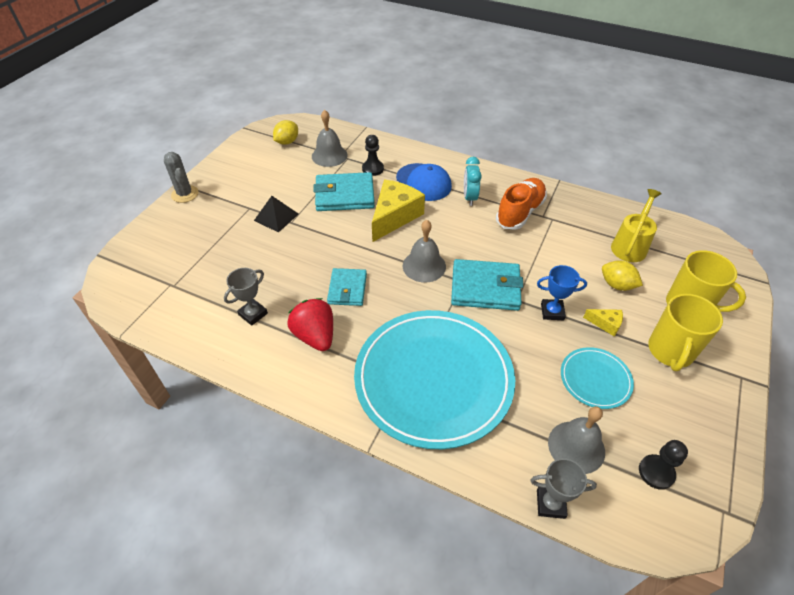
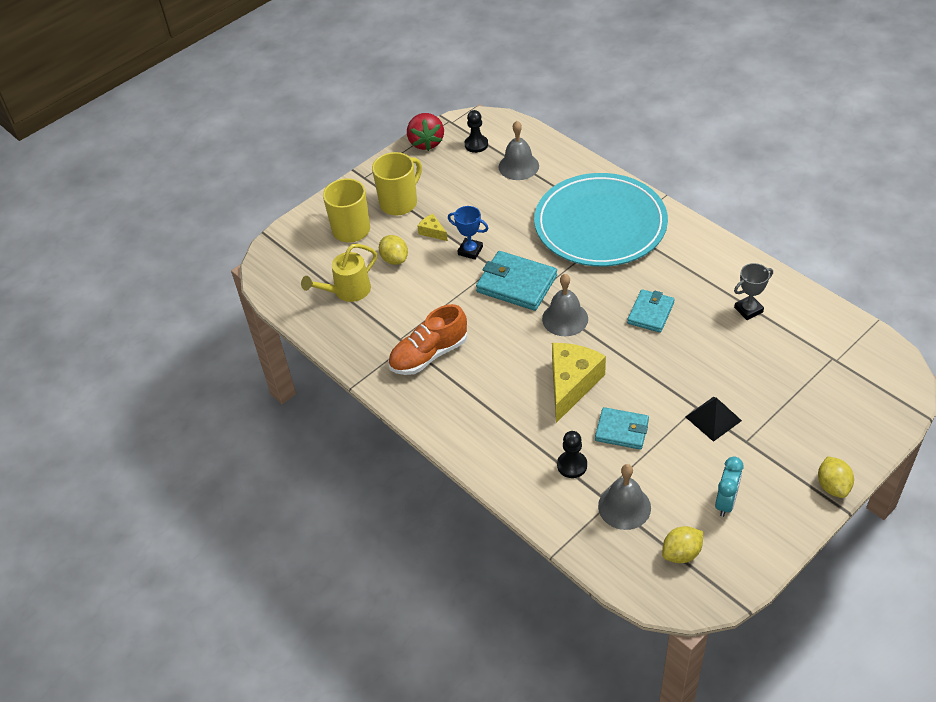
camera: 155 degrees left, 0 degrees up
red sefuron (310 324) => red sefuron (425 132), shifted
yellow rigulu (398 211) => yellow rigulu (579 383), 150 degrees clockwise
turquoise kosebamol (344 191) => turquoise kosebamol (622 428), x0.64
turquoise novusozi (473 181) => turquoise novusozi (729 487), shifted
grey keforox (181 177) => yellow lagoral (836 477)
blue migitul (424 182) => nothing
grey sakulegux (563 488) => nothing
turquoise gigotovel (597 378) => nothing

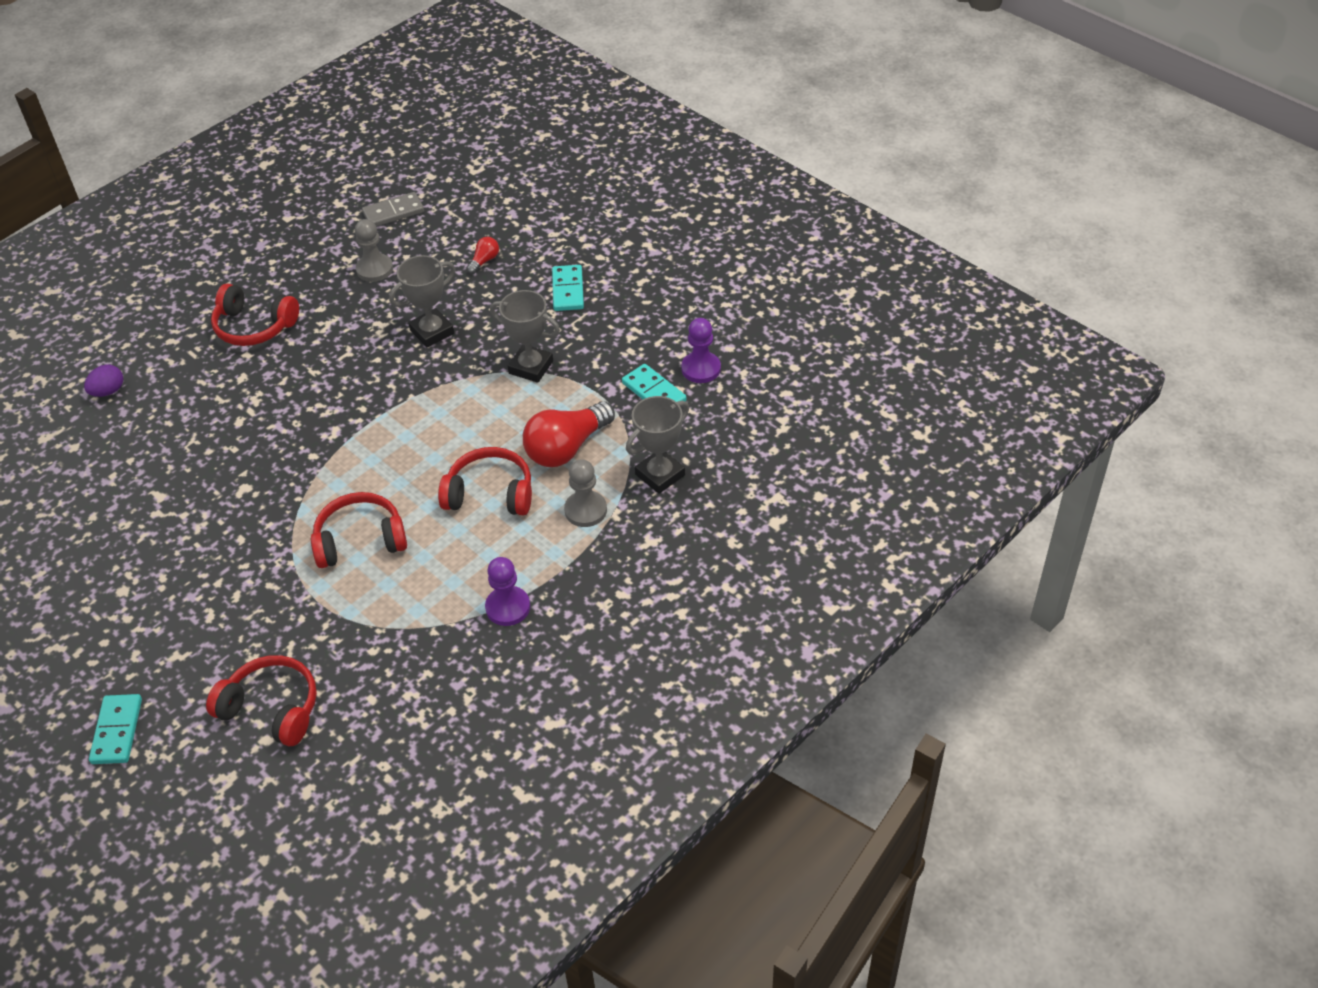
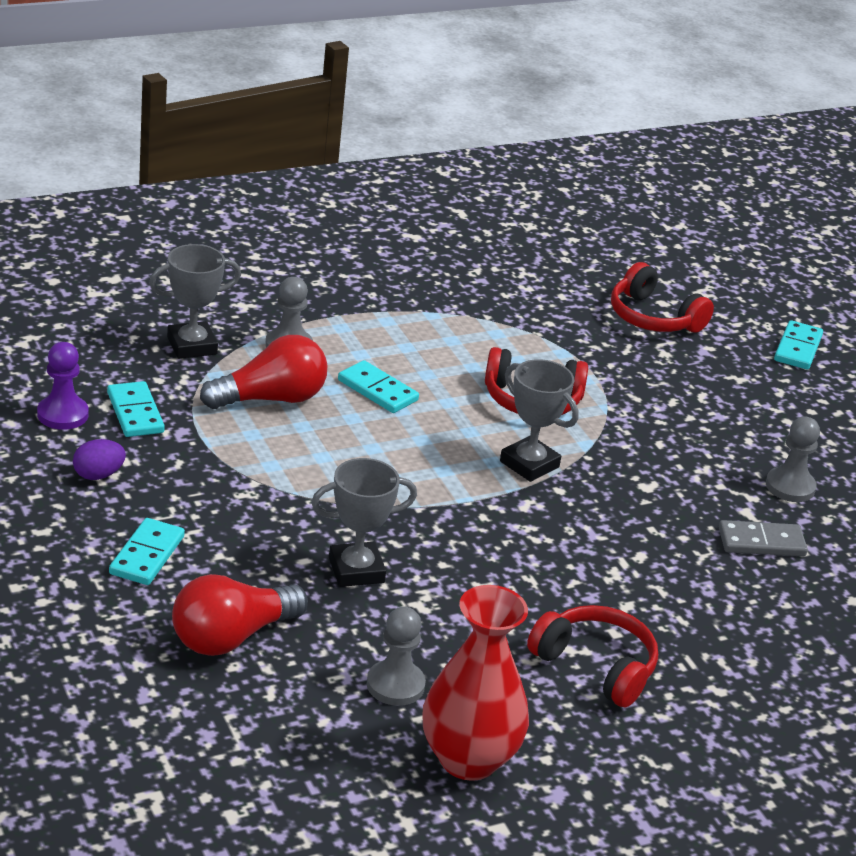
camera: 165 degrees left, 15 degrees down
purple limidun (103 380) => purple limidun (99 459), shifted
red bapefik (483 255) => red bapefik (240 615), x2.19
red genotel (485 481) => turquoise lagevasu (378 386)
nothing => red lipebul (476 683)
grey sakulegux (525 336) => grey sakulegux (539 420), shifted
grey lagevasu (393 209) => grey lagevasu (763 538), shifted
nothing => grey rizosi (793 459)
purple rizosi (507 591) => nothing

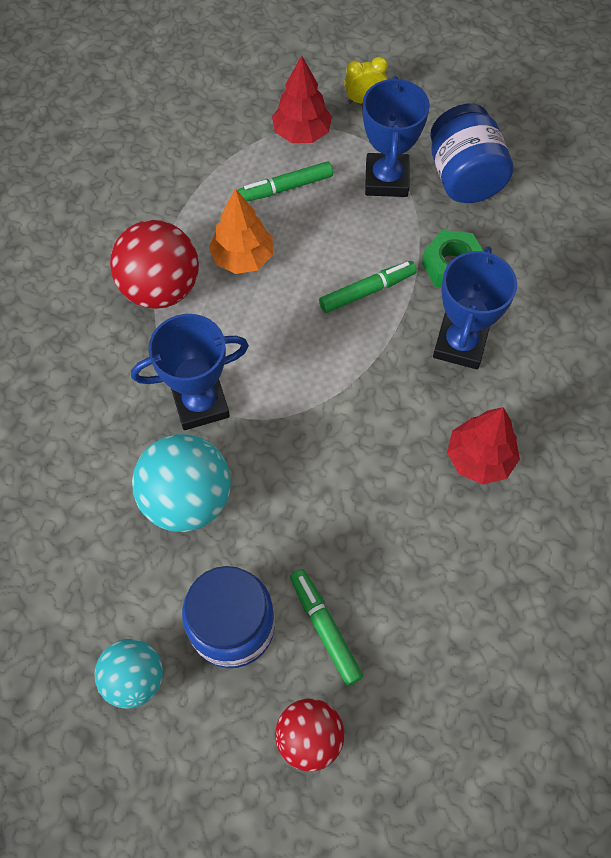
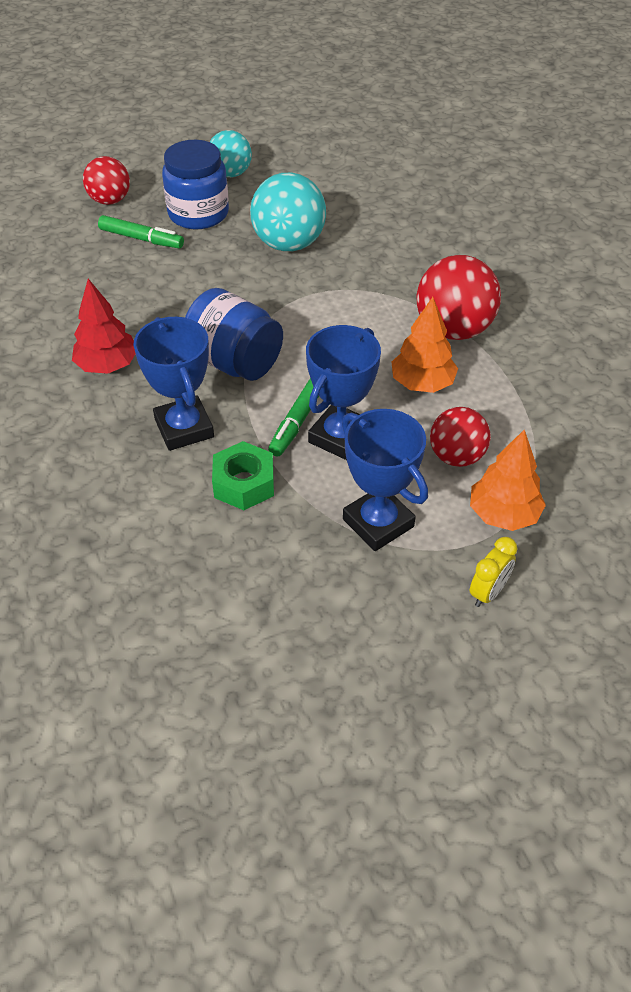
camera: 140 degrees right, 15 degrees down
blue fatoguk (472 153) => blue fatoguk (234 334), shifted
blue sakulegux (190 372) => blue sakulegux (343 392), shifted
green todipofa (285 181) => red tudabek (460 437)
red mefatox (302 99) => orange mefatox (508 480)

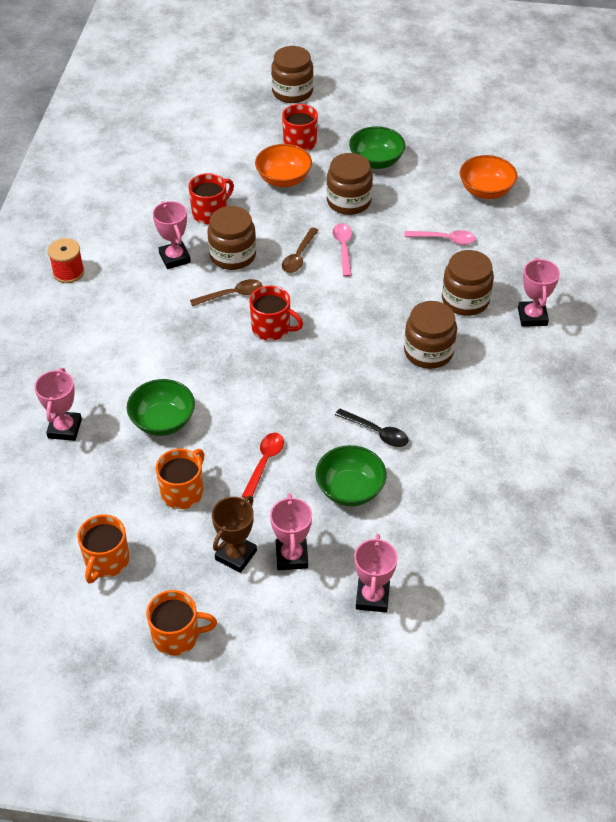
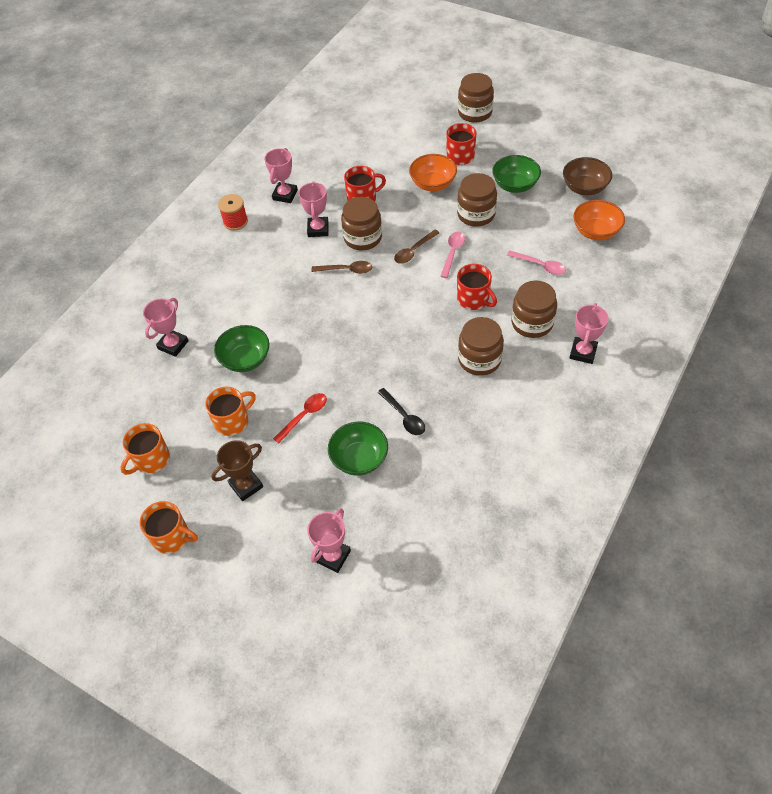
camera: 25 degrees right, 5 degrees up
pink sakulegux (291 531) => pink sakulegux (281 175), shifted
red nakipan (276 313) => red nakipan (477 287), shifted
nothing => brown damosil (587 176)

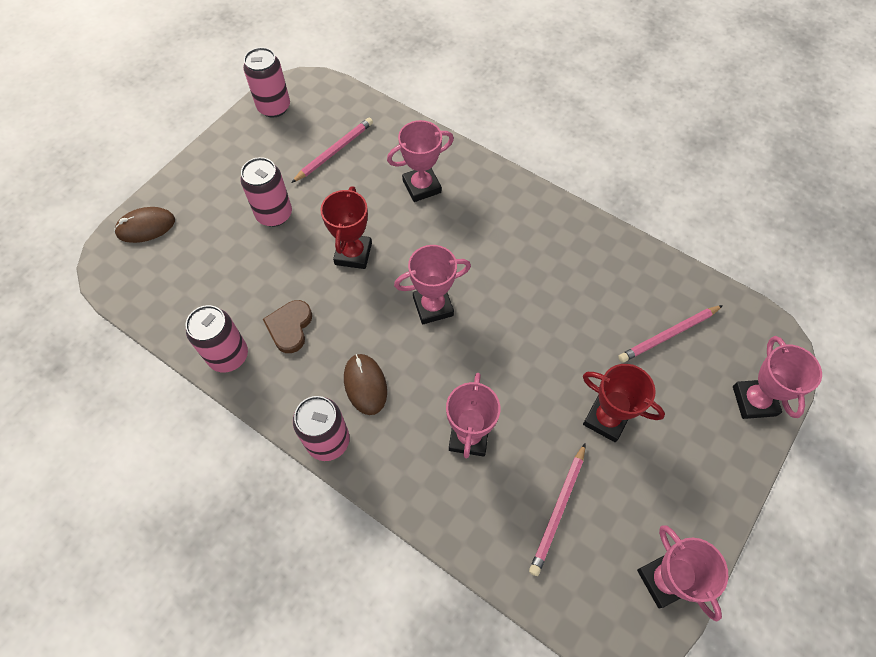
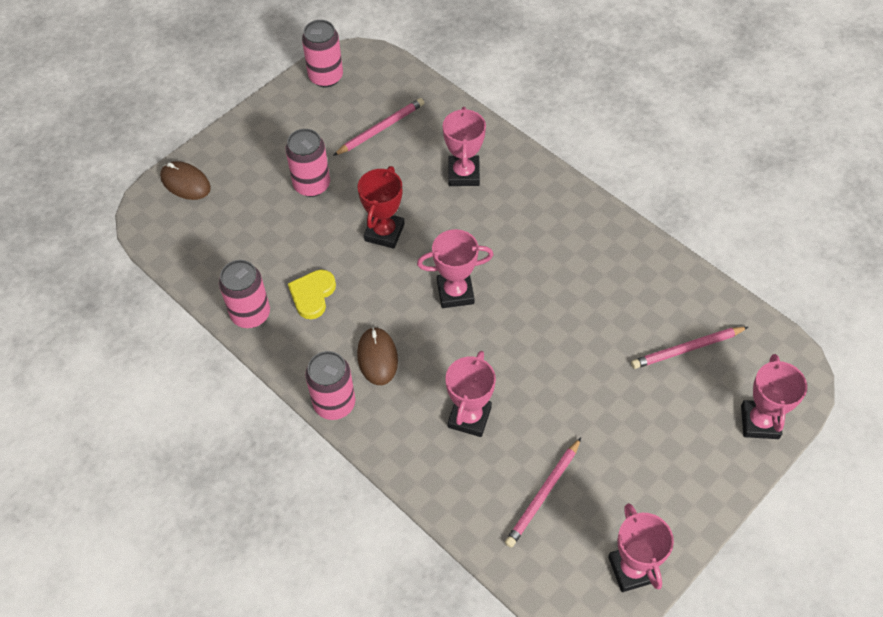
camera: 10 degrees right, 5 degrees down
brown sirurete (144 225) => brown sirurete (185 180), 45 degrees clockwise
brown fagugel (287 326) => yellow fagugel (312 294)
pink sakulegux (420 161) => pink sakulegux (464 146), 75 degrees counterclockwise
red sakulegux (624 403) => nothing

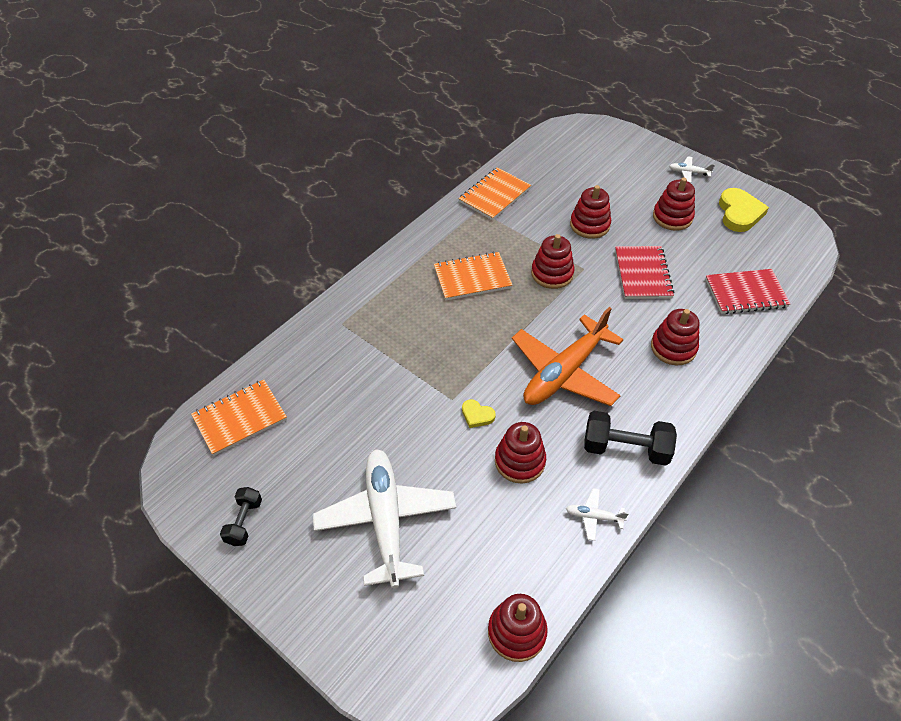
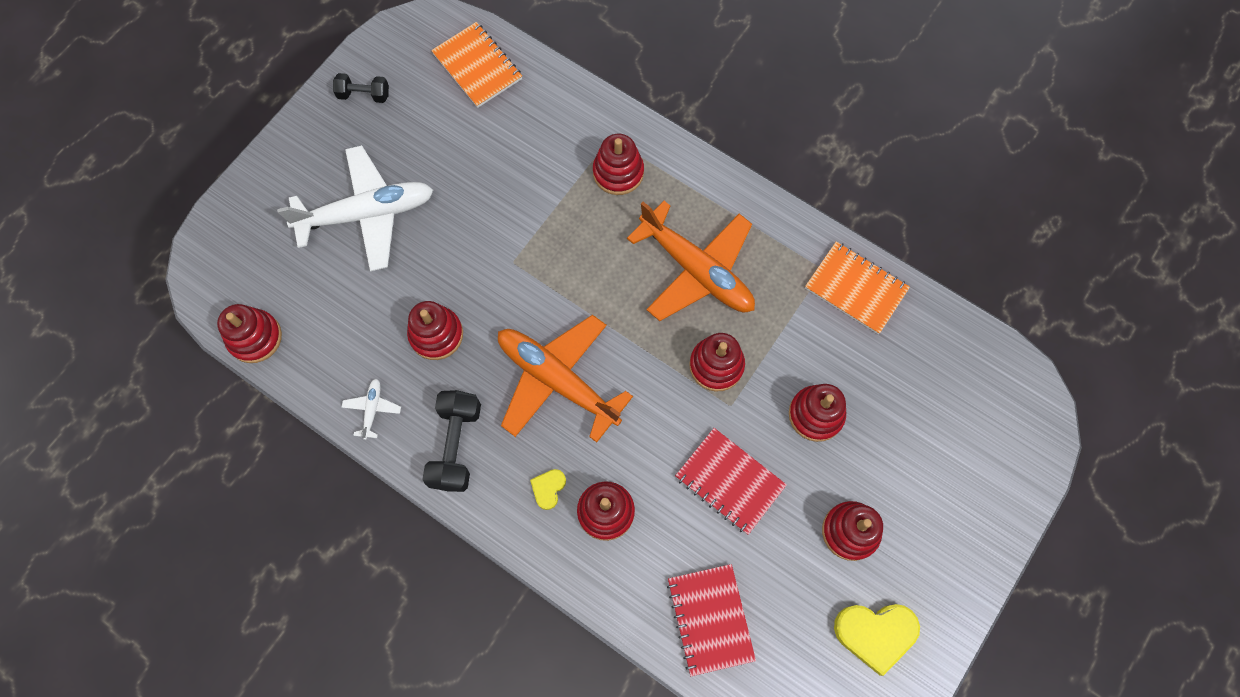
camera: 85 degrees right, 20 degrees up
yellow fagugel (479 413) => yellow fagugel (548 489), shifted
nothing => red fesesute (618 164)
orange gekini (473 276) => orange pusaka (691 261)
red gekini (644 272) => red gekini (731 481), 45 degrees clockwise
white pusaka (692 169) => nothing

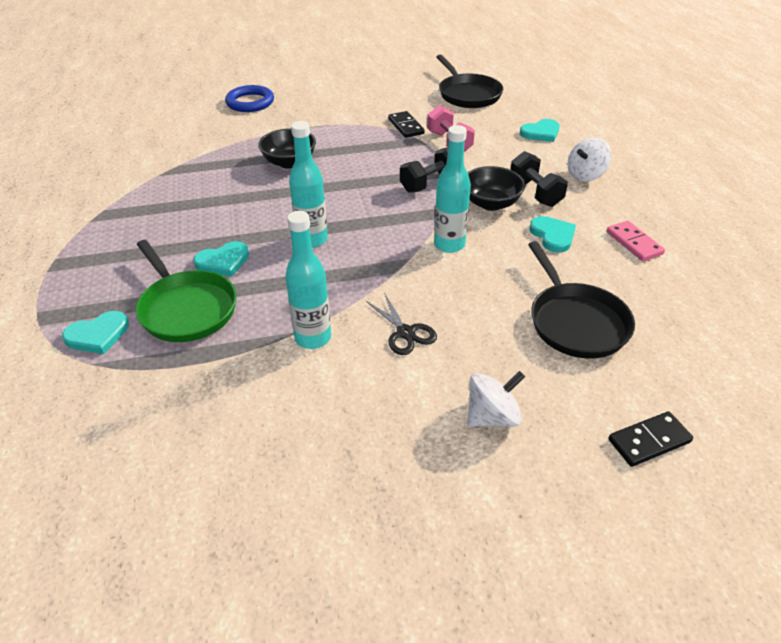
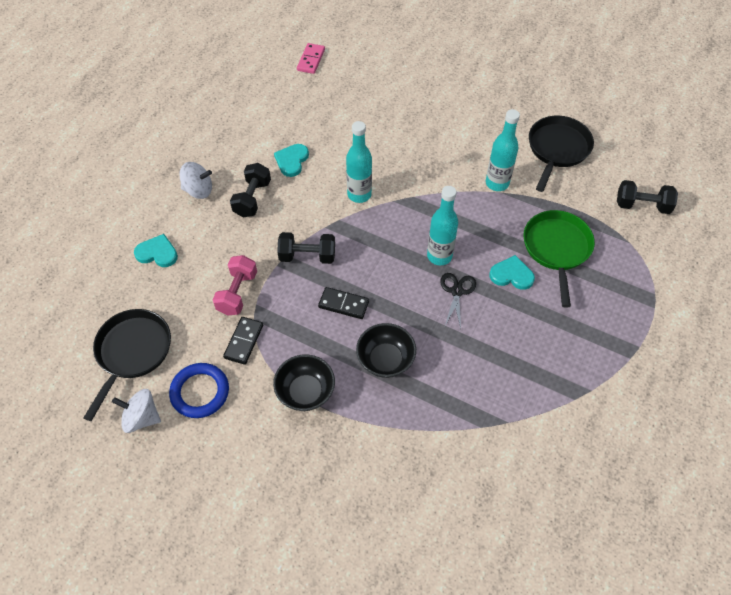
camera: 140 degrees left, 15 degrees up
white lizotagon (496 399) => white lizotagon (136 411), shifted
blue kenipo (249 98) => blue kenipo (199 390), shifted
black damosil (496 188) => black damosil (304 382), shifted
pink lagevasu (636 241) => pink lagevasu (311 58), shifted
black lagevasu (651 439) => black lagevasu (343 303), shifted
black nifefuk (401 324) => black nifefuk (458 301), shifted
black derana (581 300) => black derana (561 154), shifted
nothing => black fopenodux (647 197)
turquoise fagugel (95 332) => nothing

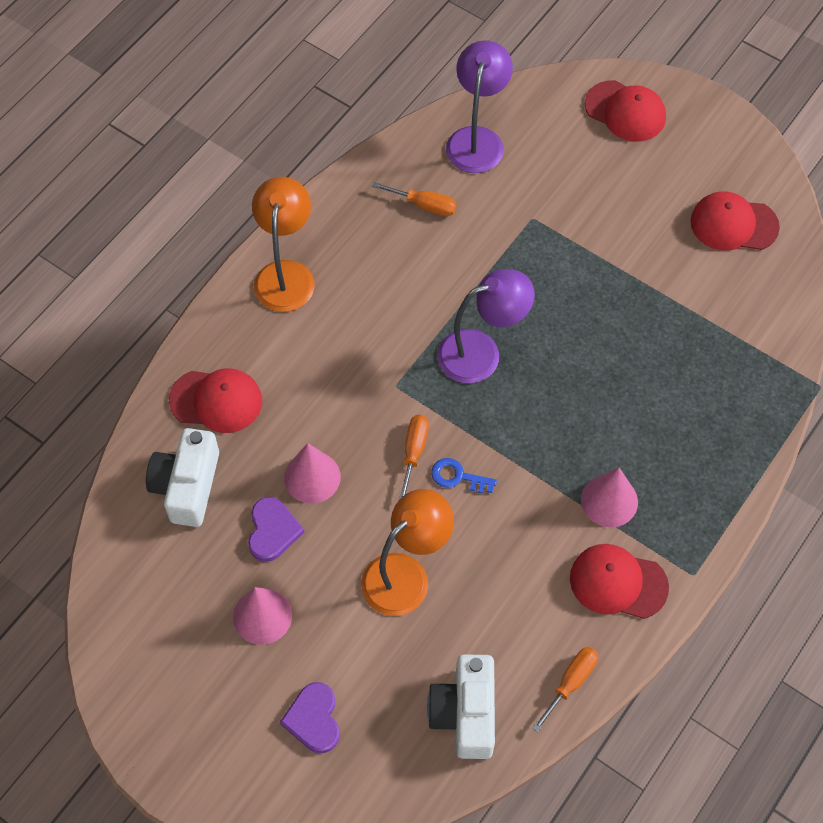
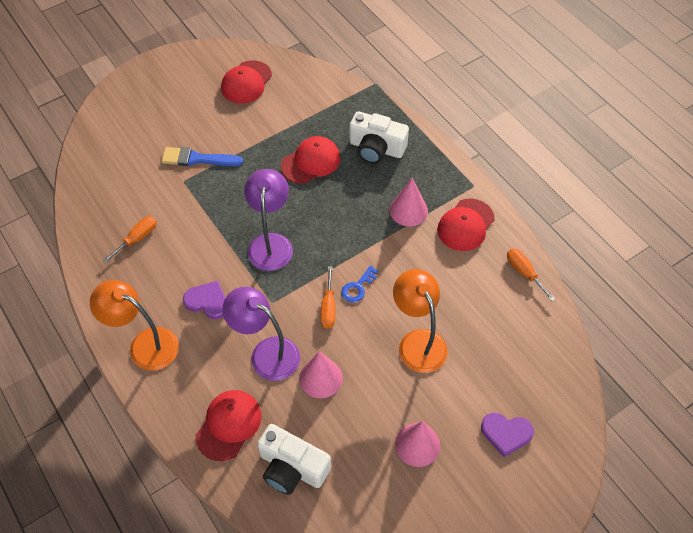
camera: 70 degrees left, 5 degrees down
nothing => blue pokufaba (202 156)
purple fagugel (276 529) => purple fagugel (204 300), shifted
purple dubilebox (479 106) => purple dubilebox (261 334), shifted
red migitul (625 111) => red migitul (310 160), shifted
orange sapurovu (414 457) => orange sapurovu (327 297), 120 degrees counterclockwise
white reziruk (461 707) => white reziruk (379 137), shifted

